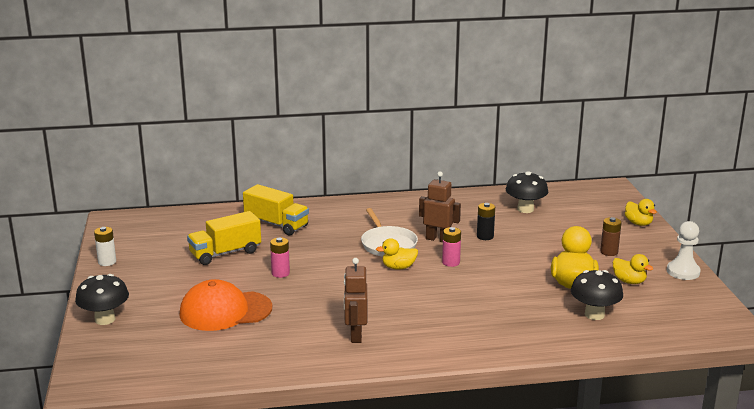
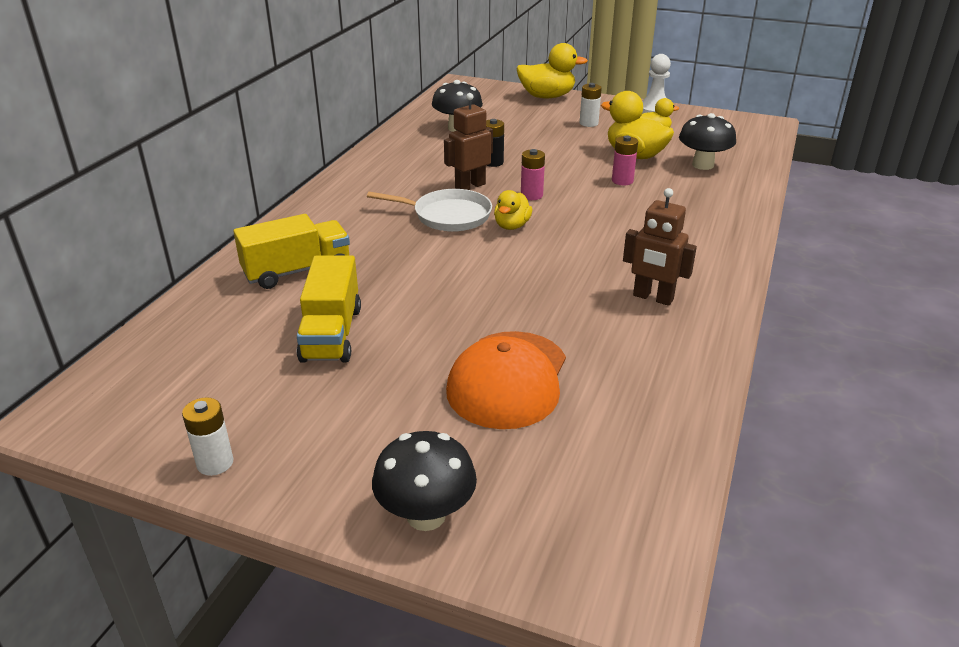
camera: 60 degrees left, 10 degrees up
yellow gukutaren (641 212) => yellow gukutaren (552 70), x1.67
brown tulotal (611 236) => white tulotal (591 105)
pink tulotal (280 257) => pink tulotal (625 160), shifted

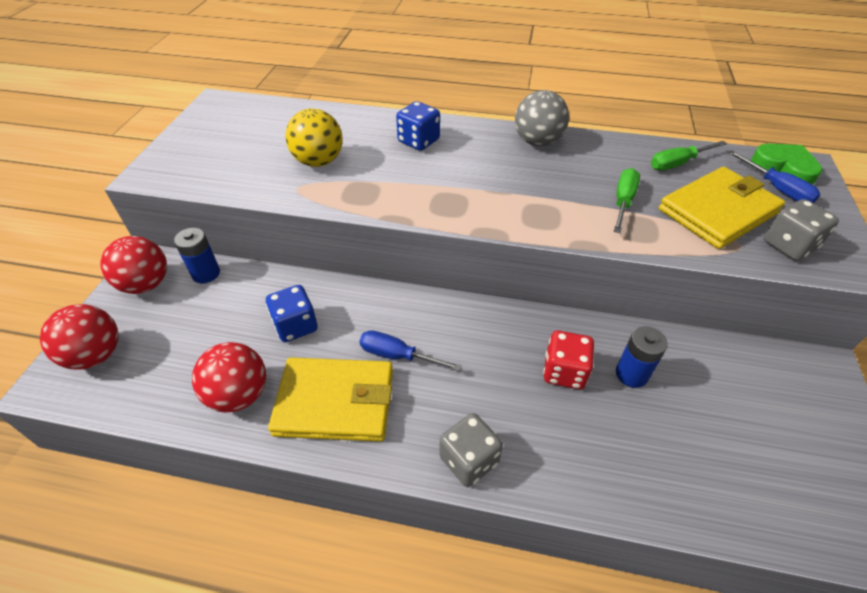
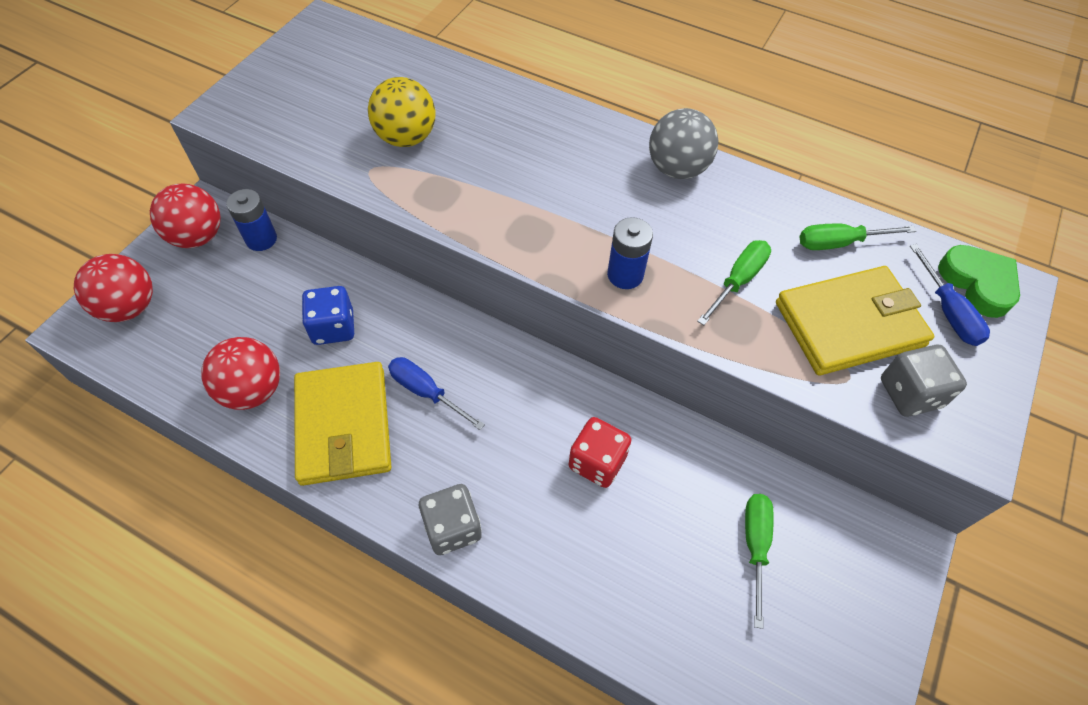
camera: 15 degrees right, 10 degrees up
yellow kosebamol (330 399) => yellow kosebamol (342 424), 60 degrees clockwise
blue tulotal (642 357) => blue tulotal (630 253), shifted
nothing => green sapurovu (759 561)
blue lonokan (418 126) => nothing

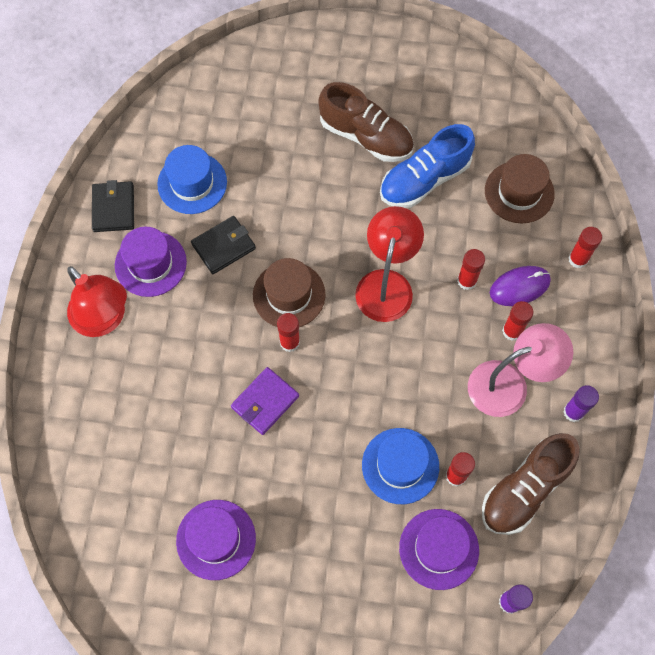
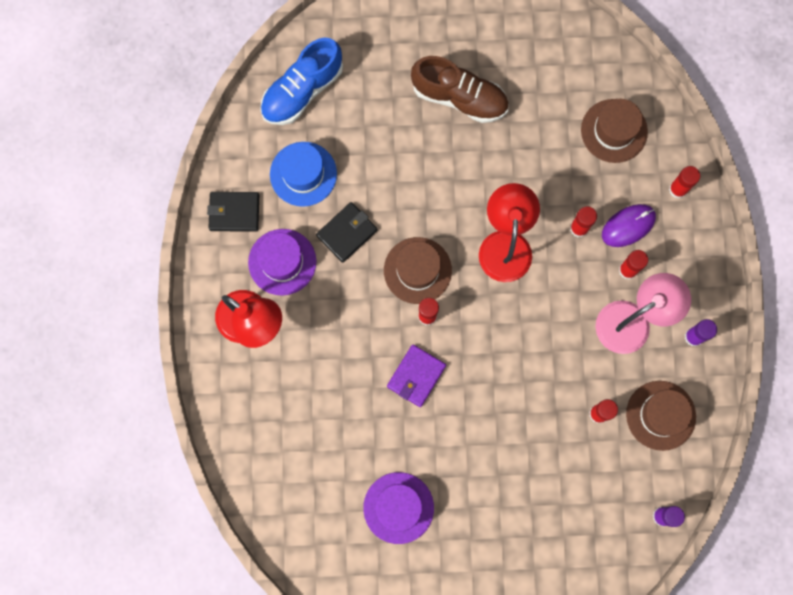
camera: 10 degrees left, 10 degrees up
black kosebamol (113 206) => black kosebamol (233 212), 75 degrees counterclockwise
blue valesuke (427 166) => blue valesuke (301 81), shifted
brown valesuke (531 484) => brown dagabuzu (661 416)
blue dagabuzu (400 466) => nothing
purple dagabuzu (439 549) => nothing

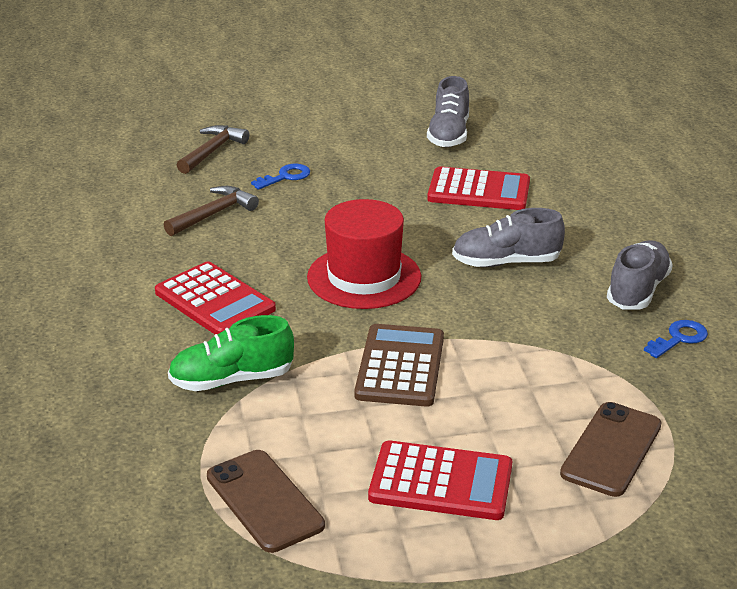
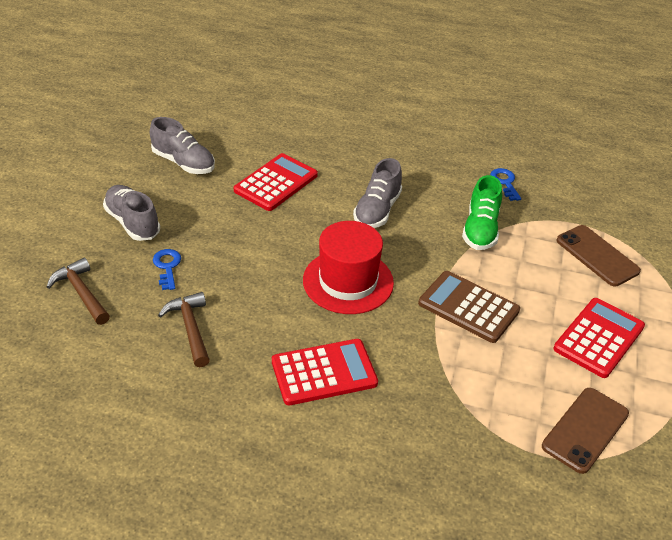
camera: 65 degrees left, 10 degrees up
grey valesuke (640 275) => grey valesuke (131 213), shifted
green valesuke (231 353) => green valesuke (482 212), shifted
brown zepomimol (266 501) => brown zepomimol (585 431), 45 degrees counterclockwise

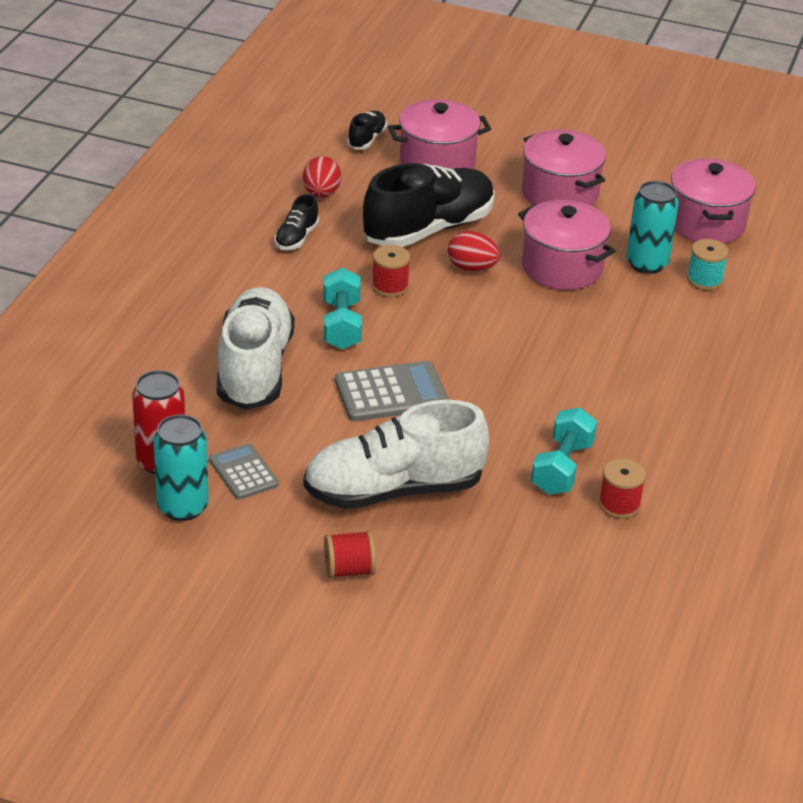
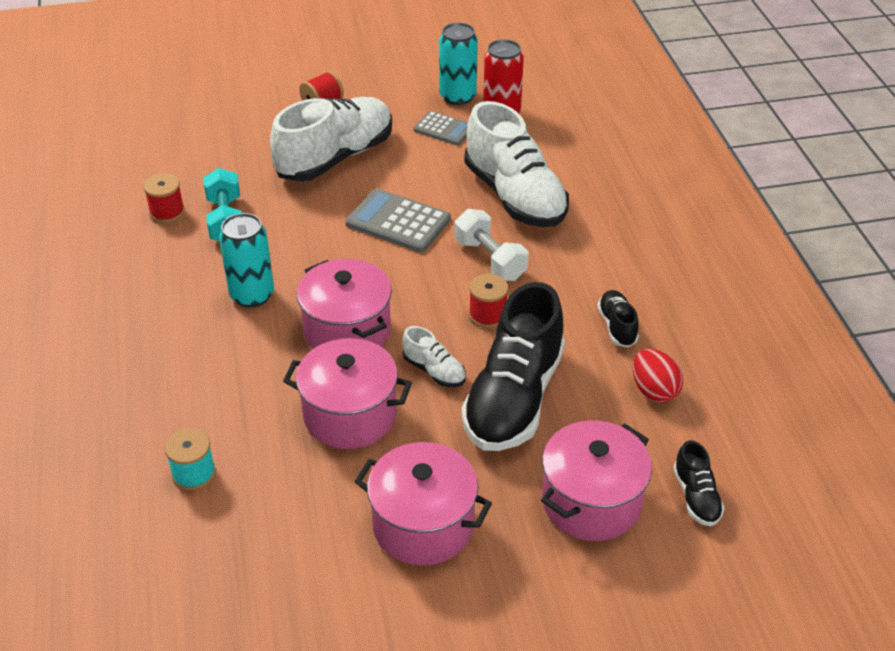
camera: 150 degrees right, 5 degrees up
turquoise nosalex (652 227) => turquoise nosalex (246 260), shifted
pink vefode (713 201) => pink vefode (344 304), shifted
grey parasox (392 391) => grey parasox (398 220), 75 degrees clockwise
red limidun (474 251) => white valesuke (434 356)
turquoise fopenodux (342 309) => white fopenodux (492 245)

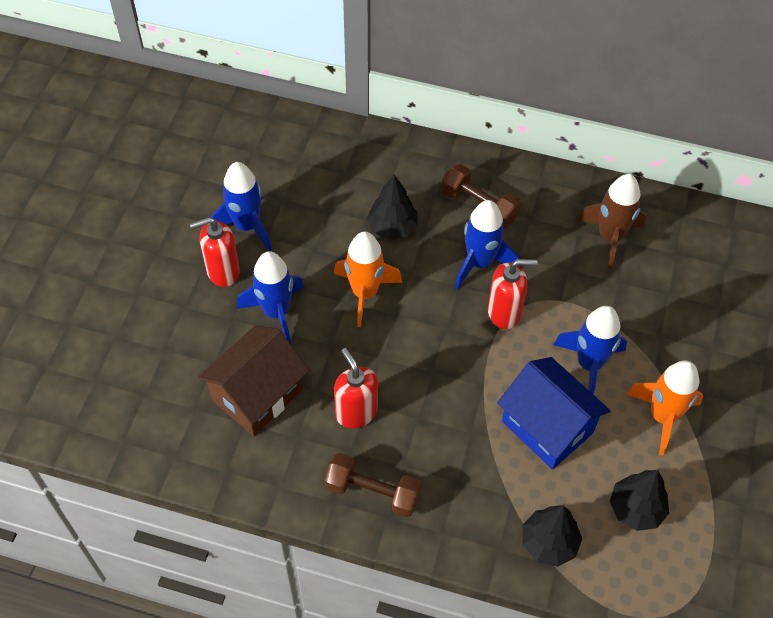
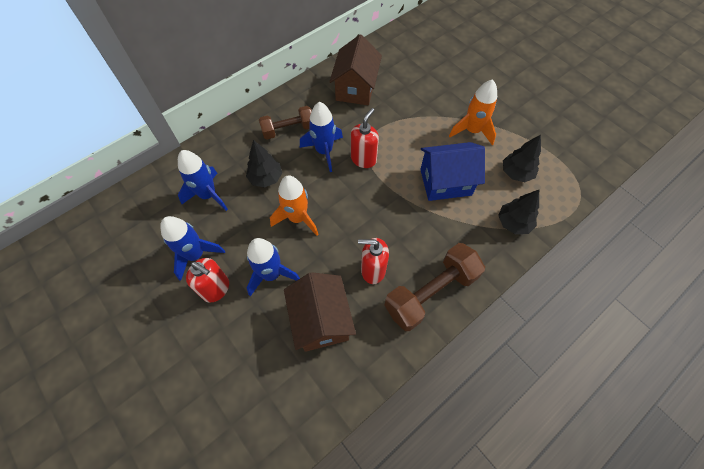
camera: 55 degrees left, 5 degrees up
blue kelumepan (590 350) => blue kelumepan (203 180), shifted
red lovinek (215 252) => red lovinek (207 280), 75 degrees counterclockwise
brown kelumepan (611 222) => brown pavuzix (355 70)
brown fopenodux (373 485) => brown fopenodux (434 287), x1.55

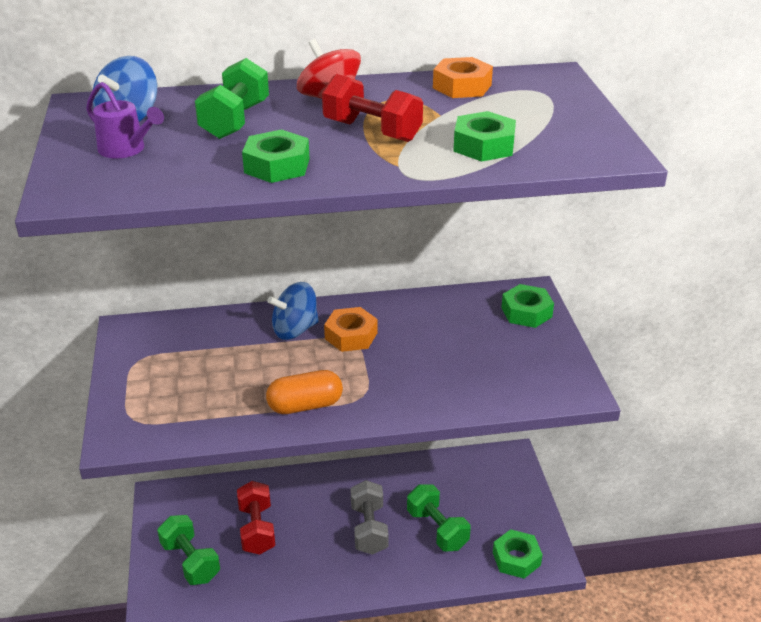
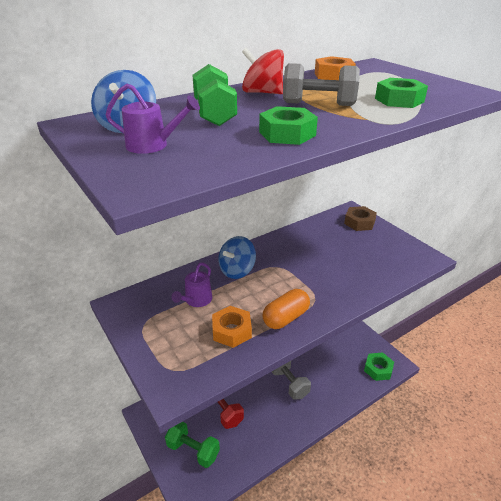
camera: 25 degrees left, 0 degrees up
nothing => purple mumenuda (192 284)
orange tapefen (350 329) => orange tapefen (232 327), shifted
red fopenodux (372 108) => grey fopenodux (321 84)
green tapefen (527 306) => brown tapefen (360 218)
green fopenodux (439 517) => nothing

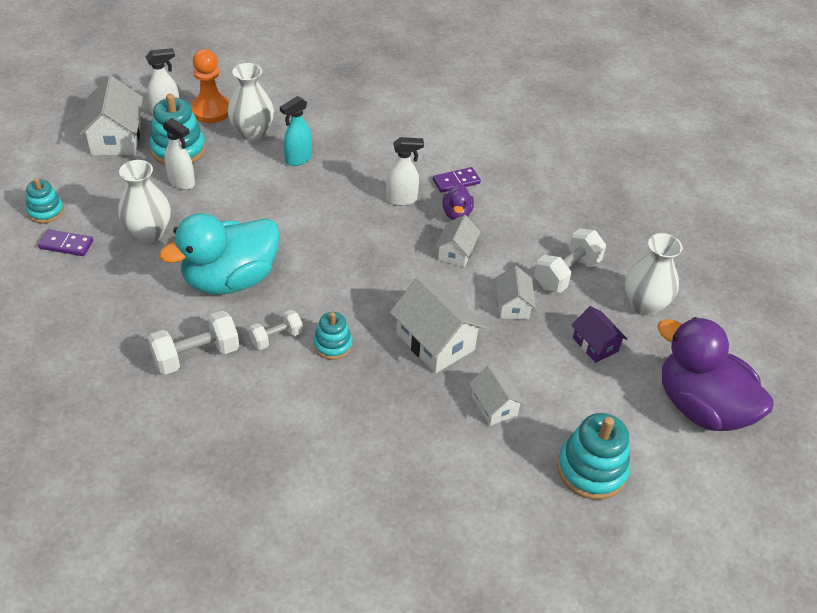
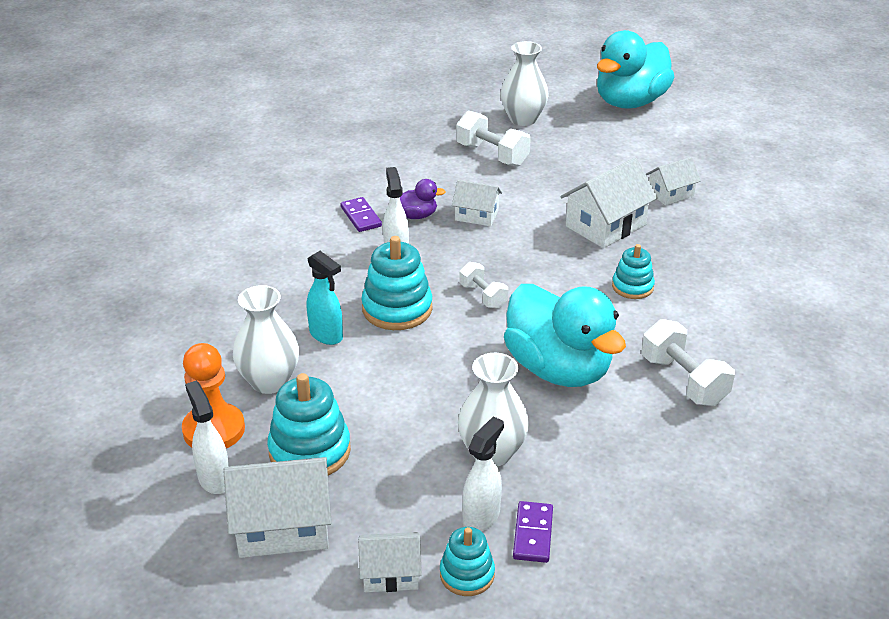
camera: 90 degrees left, 10 degrees down
white pavuzix (515 292) => white pavuzix (390 562), shifted
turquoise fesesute (593 456) => turquoise fesesute (397 283), shifted
white fopenodux (276 330) => white fopenodux (484 285), shifted
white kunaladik (179 154) => white kunaladik (483 473), shifted
purple gukutaren (715 374) => turquoise gukutaren (635 69)
purple pavuzix (599 334) => nothing

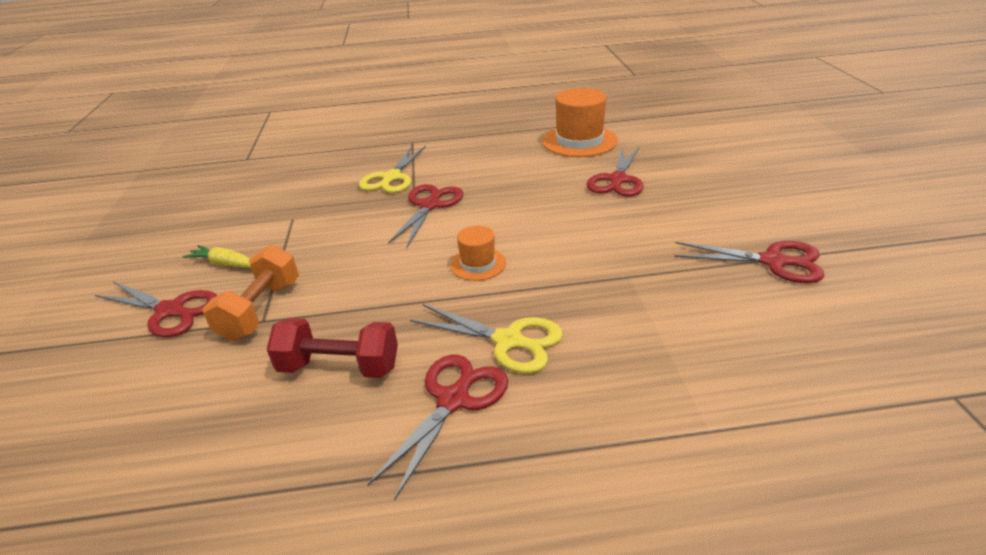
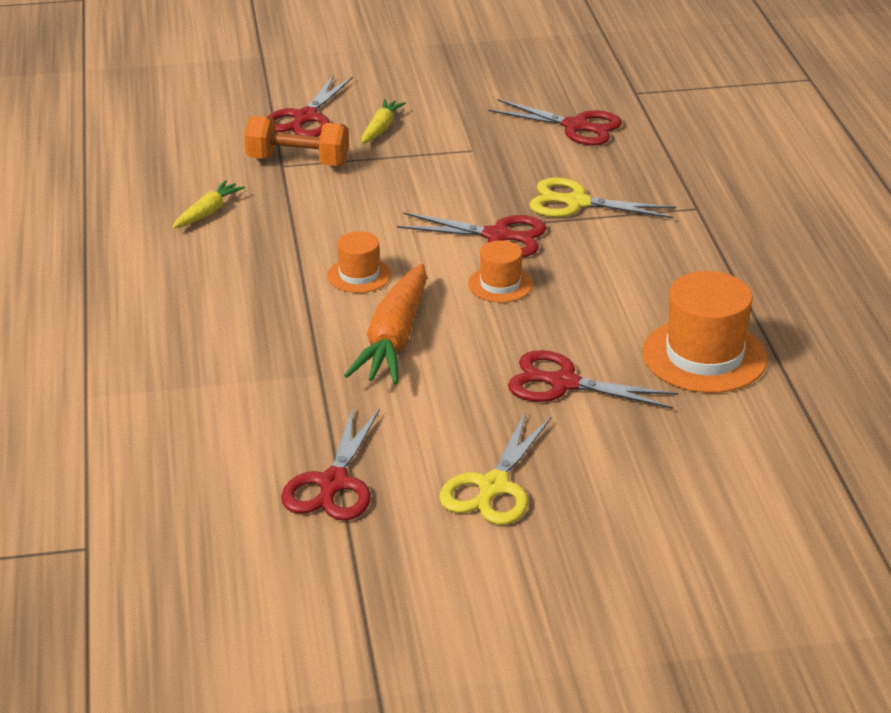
camera: 85 degrees right, 0 degrees up
red fopenodux (332 348) => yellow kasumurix (209 204)
nothing => orange kasumurix (385 324)
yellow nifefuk (486 338) => yellow nifefuk (495 469), shifted
nothing => orange dagabuzu (500 271)
red nifefuk (438 427) => red nifefuk (555 122), shifted

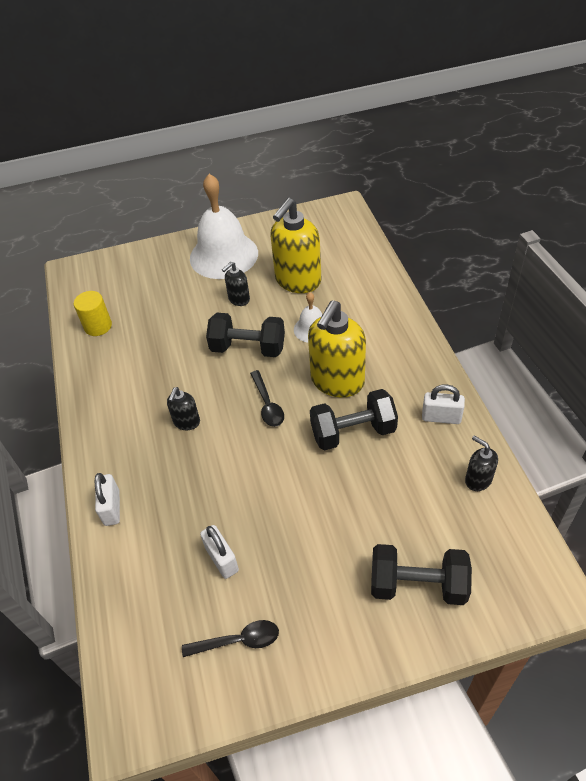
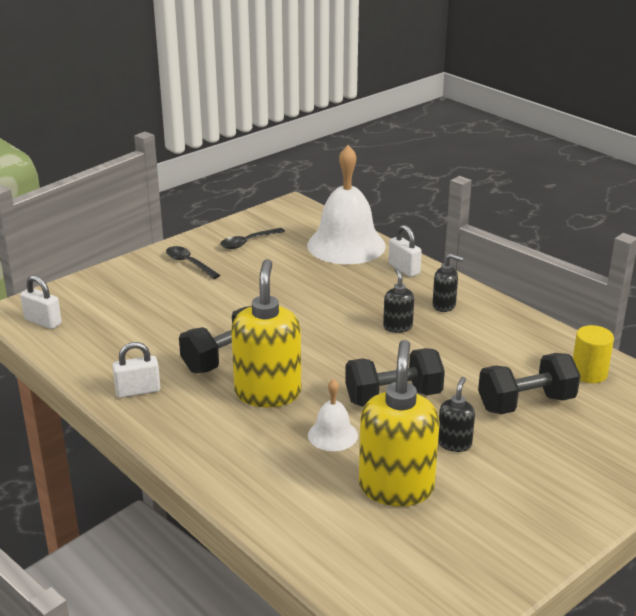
camera: 150 degrees right, 20 degrees down
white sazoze (219 552) => white sazoze (41 302), shifted
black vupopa (267 398) => black vupopa (193 262), shifted
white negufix (224 226) => white negufix (346 204), shifted
black lovinek (481 463) => black lovinek (448 283), shifted
black fopenodux (421 574) => black fopenodux (529 383), shifted

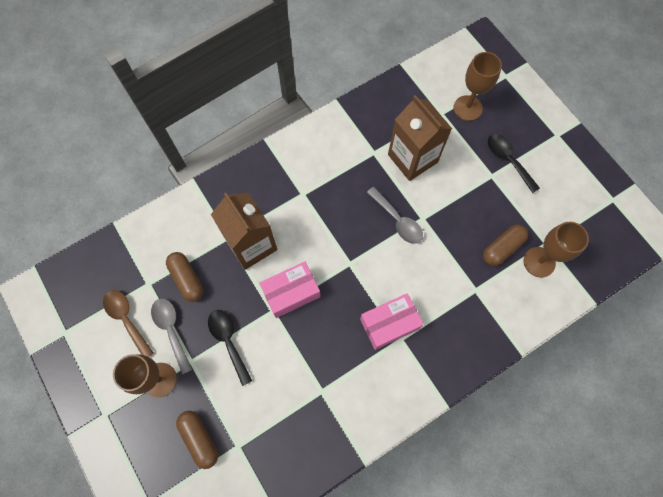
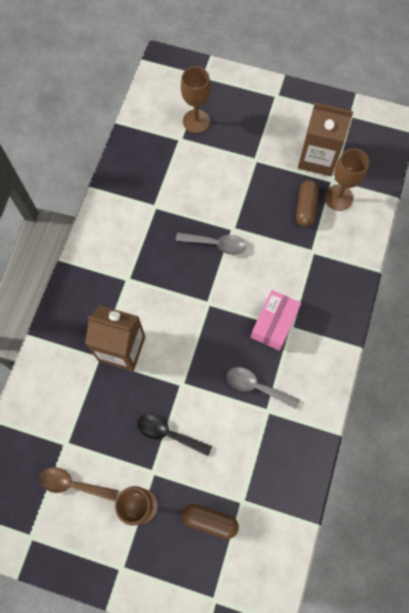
camera: 40 degrees left, 0 degrees up
grey vupopa (172 336) => grey vupopa (263 388), shifted
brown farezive (420 138) => brown farezive (325 139), shifted
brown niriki (184 277) => nothing
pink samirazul (290 289) => nothing
black vupopa (514 163) => nothing

